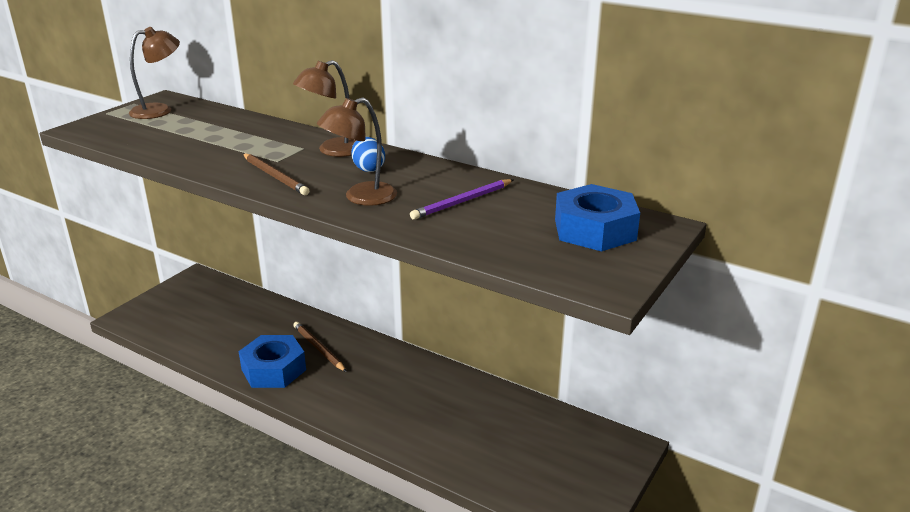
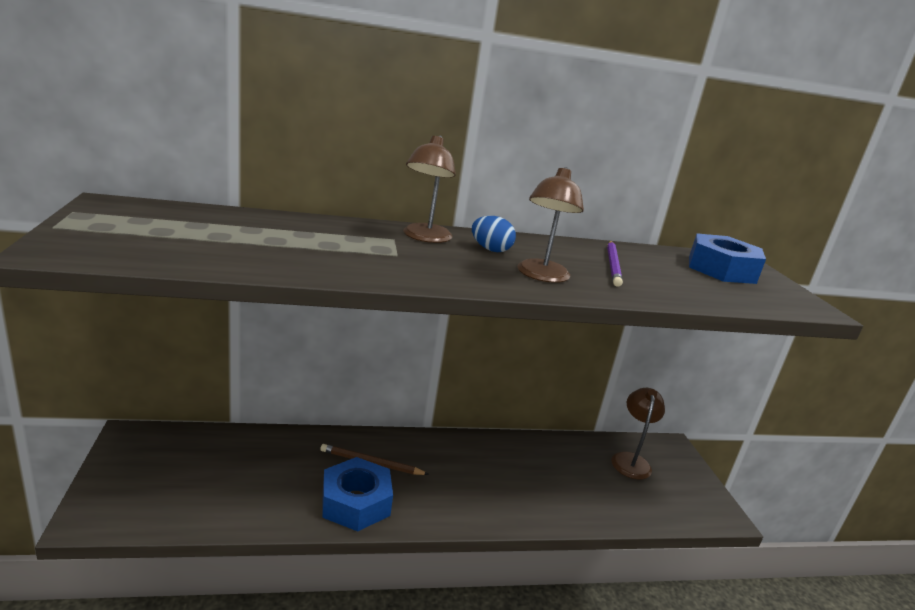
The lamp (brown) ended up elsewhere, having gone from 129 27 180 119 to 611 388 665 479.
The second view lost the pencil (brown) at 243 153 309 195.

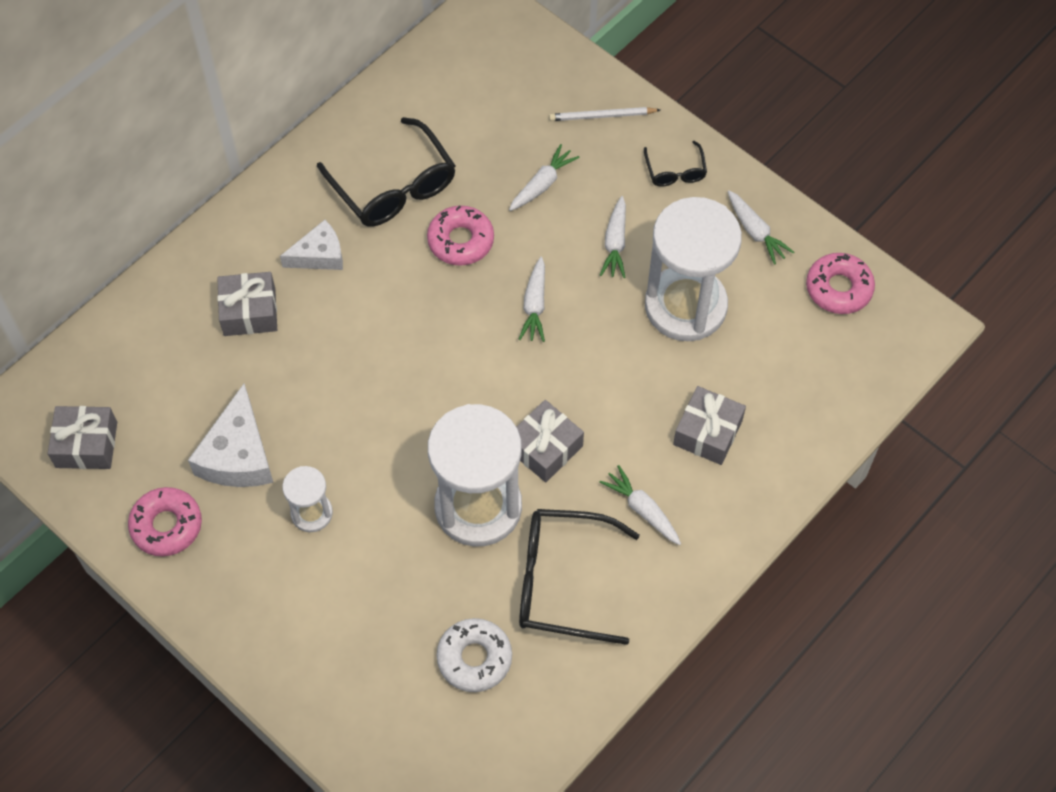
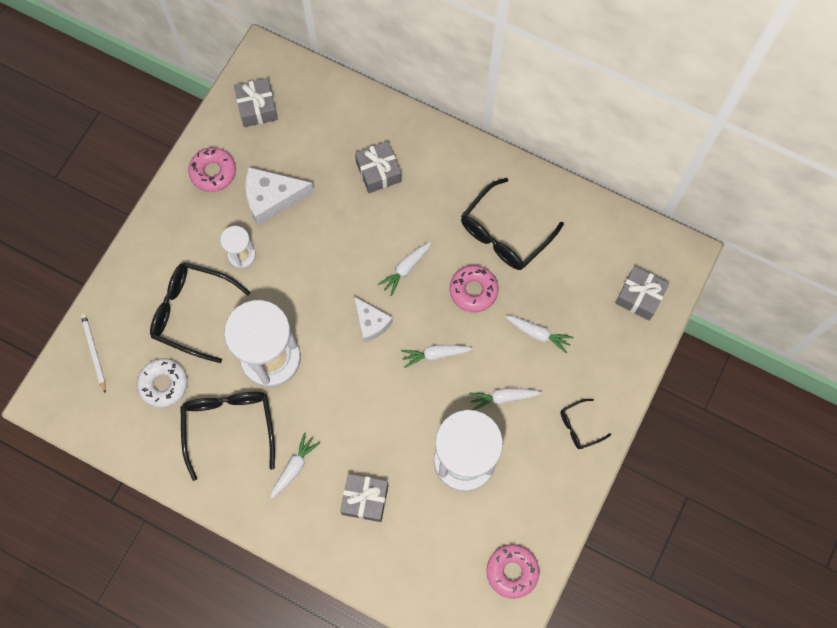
The cheese (white) ended up elsewhere, having gone from 280 220 343 270 to 354 297 393 342.
The gift (grey) ended up elsewhere, having gone from 517 400 584 482 to 615 266 669 320.
The pencil (white) ended up elsewhere, having gone from 549 107 660 121 to 81 314 106 393.
The carrot (white) ended up elsewhere, having gone from 728 190 794 265 to 378 241 432 296.
The second view gained the glasses (black) at 150 262 251 363.

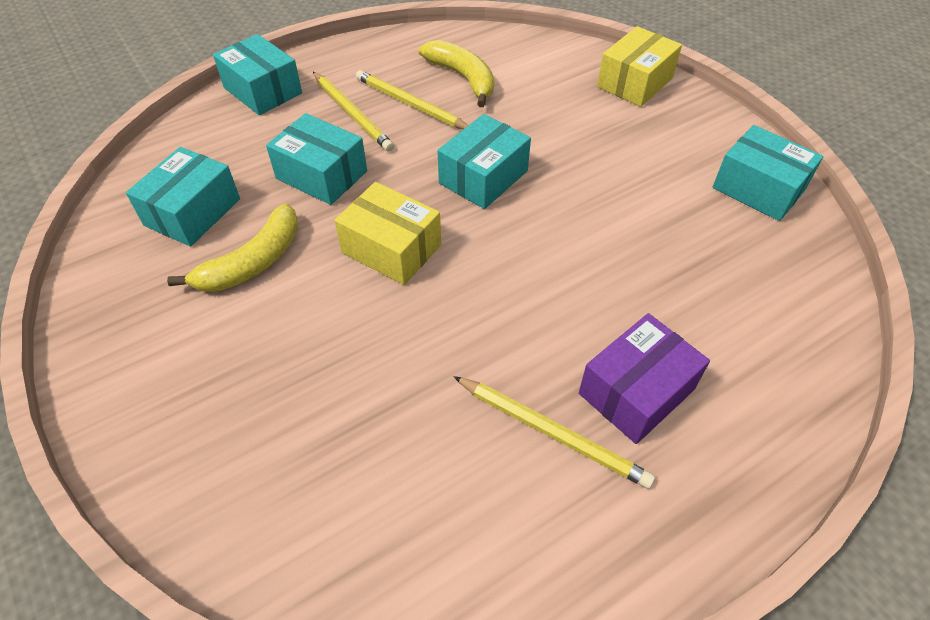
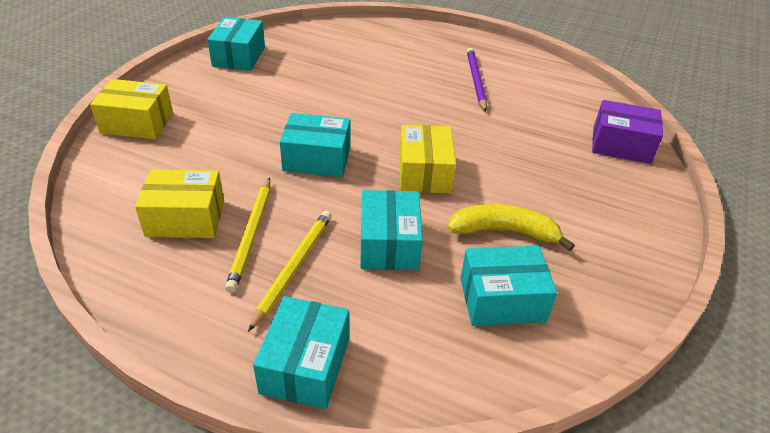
Where the banana (yellow) stood at 419 40 494 107, the box (yellow) came to stand at 135 169 224 238.
What was the pencil (yellow) at 453 376 655 489 turned into the pencil (purple) at 467 48 487 112.
The box (purple) ended up elsewhere, having gone from 579 313 710 444 to 592 100 663 164.

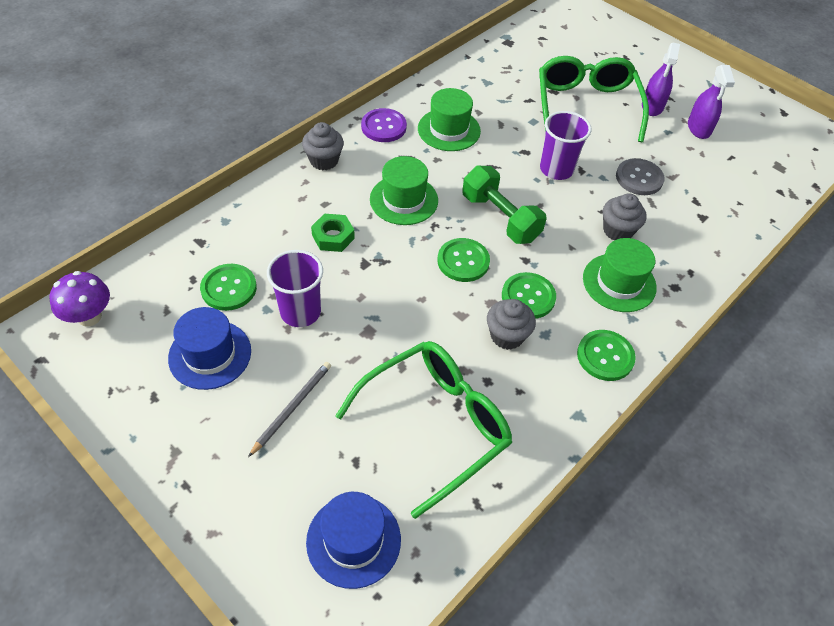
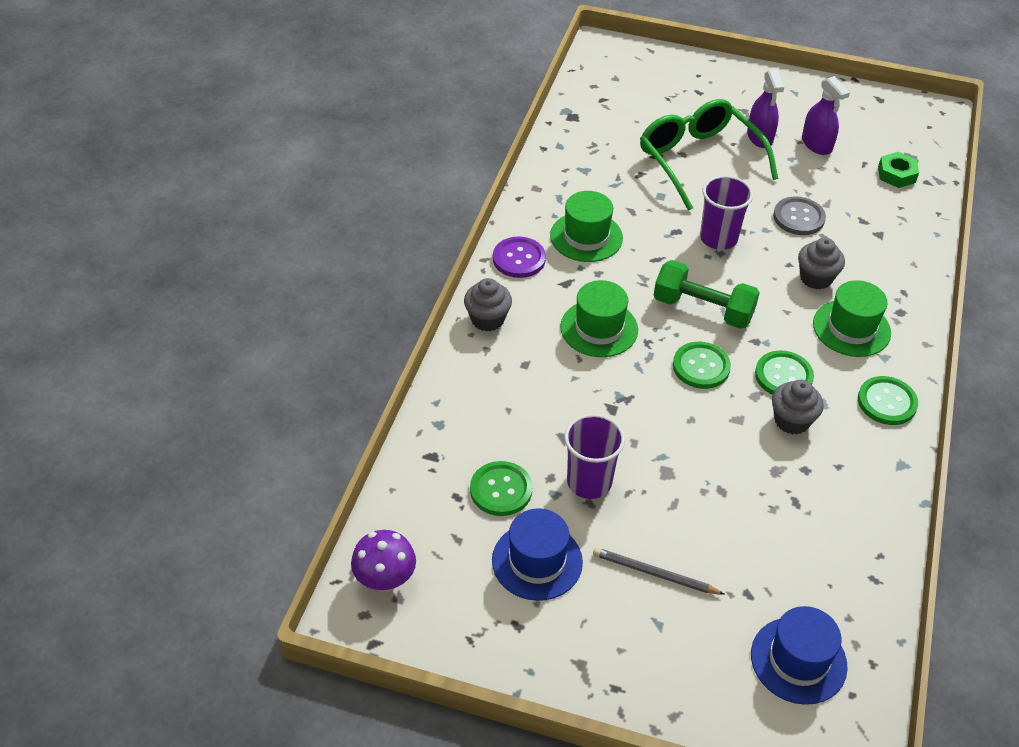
The pencil (grey) at 248 362 331 457 ended up facing another way, 75 degrees counterclockwise from before.
The nut (green) ended up elsewhere, having gone from 311 214 355 252 to 878 152 919 188.
The second view lost the glasses (green) at 336 341 512 519.

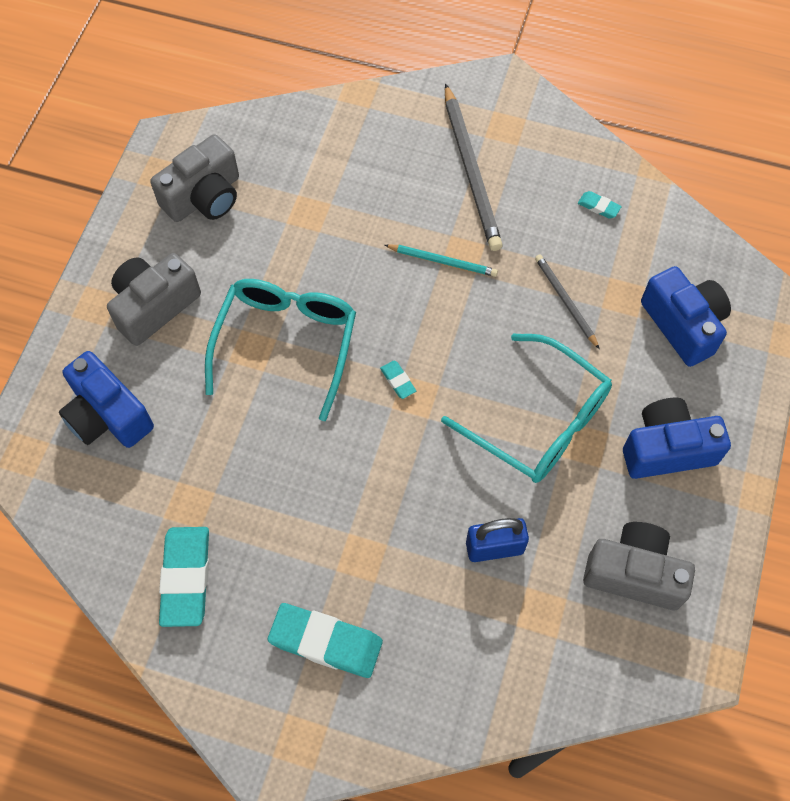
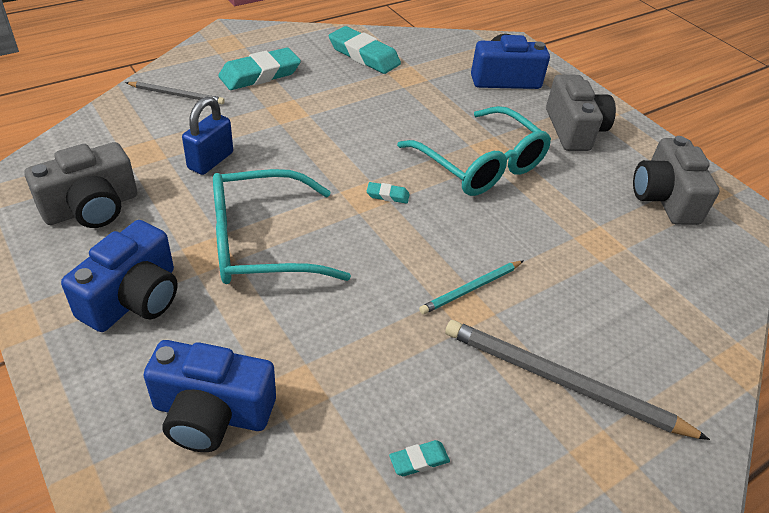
The pencil (grey) ended up elsewhere, having gone from 535 254 599 349 to 125 82 225 104.

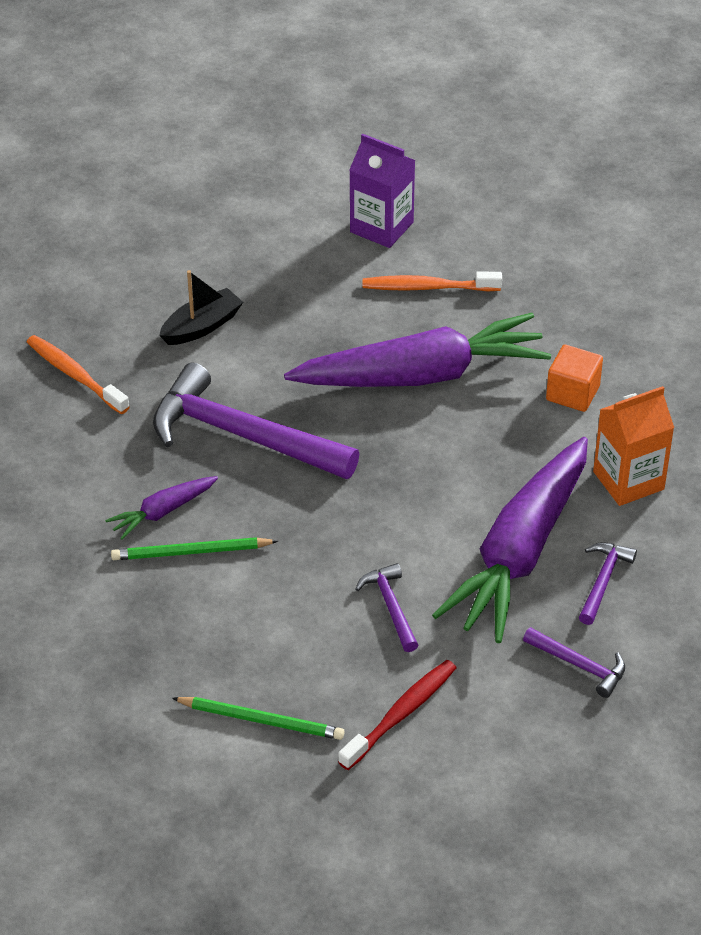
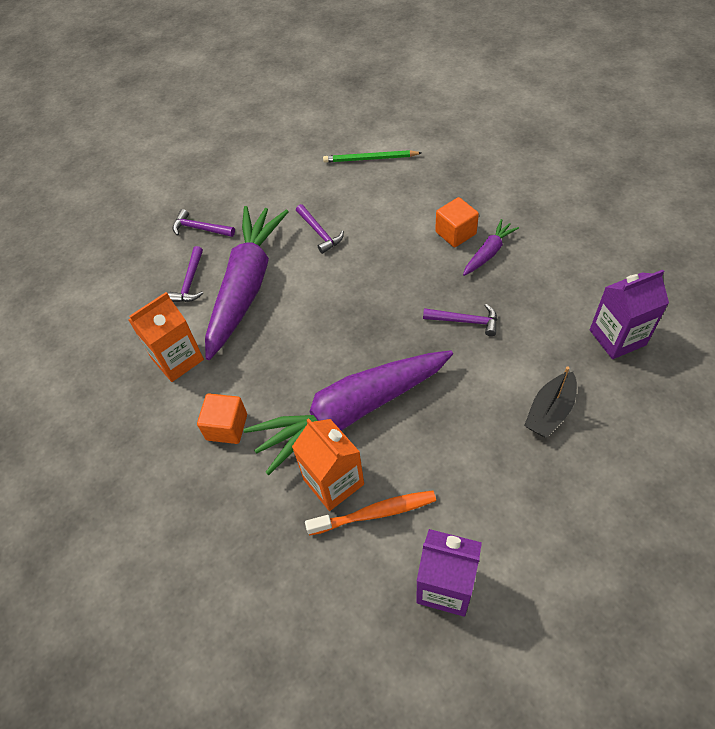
Where the toothbrush (orange) stood at 27 335 130 414, the carton (purple) came to stand at 590 269 669 359.
Where the pencil (green) stood at 111 537 278 560, the cube (orange) came to stand at 435 197 479 247.
The size of the hammer (purple) at 153 363 359 479 changed by a factor of 0.46.
The second view lost the toothbrush (red) at 338 660 456 770.
The second view gained the carton (orange) at 292 418 364 511.

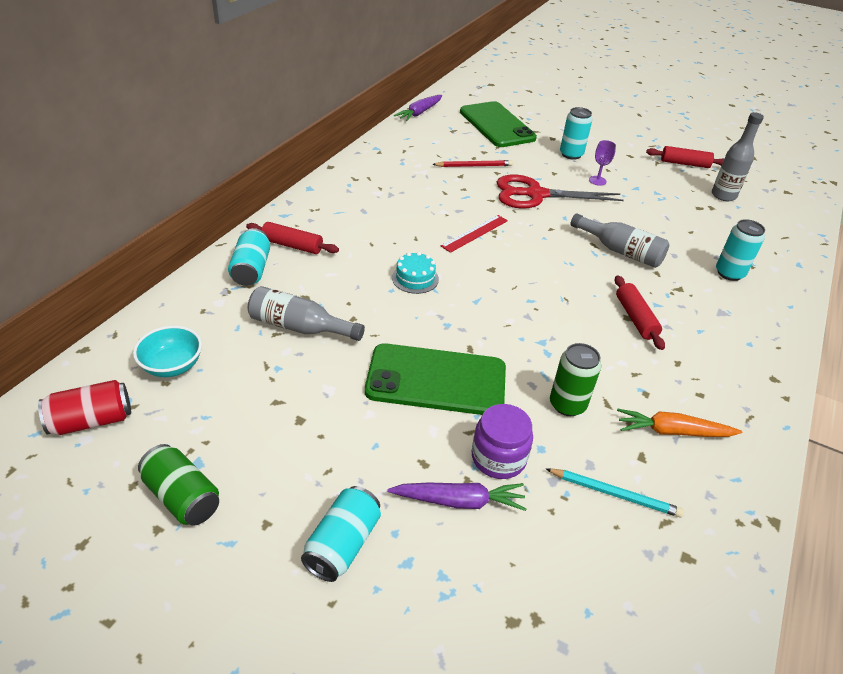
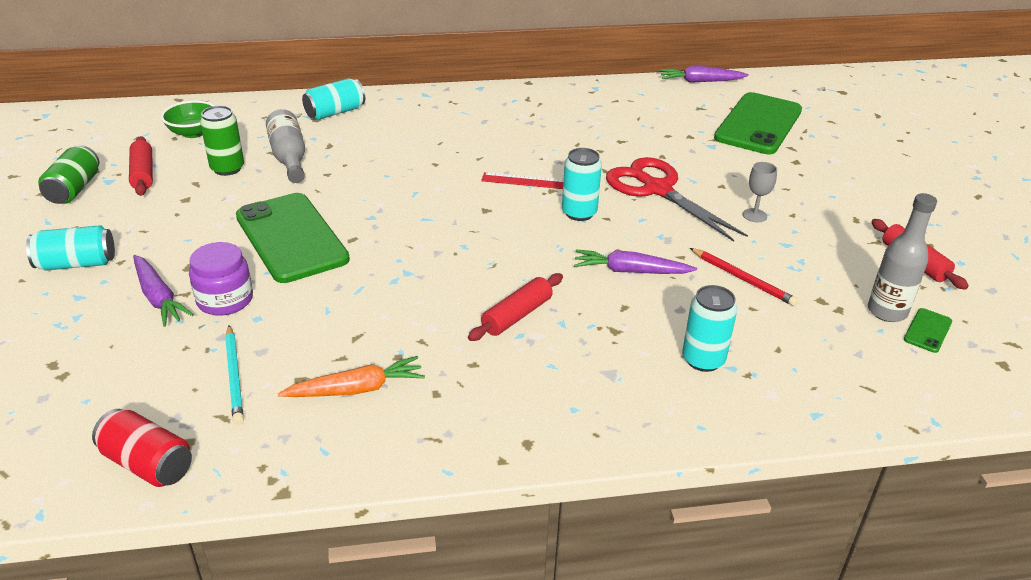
The can (red) ended up elsewhere, having gone from 38 380 131 435 to 92 409 192 487.
What was the bowl (turquoise) at 133 326 202 377 turned into the bowl (green) at 161 100 215 138.
The rolling pin (red) ended up elsewhere, having gone from 246 222 339 254 to 129 136 153 196.
The second view lost the cake (turquoise) at 392 252 439 294.
The pencil (red) ended up elsewhere, having gone from 432 160 513 167 to 690 248 798 306.
The can (green) ended up elsewhere, having gone from 550 343 601 416 to 200 106 244 176.
The can (turquoise) ended up elsewhere, having gone from 560 107 593 160 to 562 148 602 221.
Where the bottle (grey) stood at 570 213 669 268, the carrot (purple) came to stand at 574 249 697 274.
What was the goblet (purple) at 589 140 616 186 turned into the goblet (grey) at 743 162 777 222.
The carrot (orange) at 617 409 742 437 ended up facing another way, 105 degrees clockwise from before.
The second view gained the phone (green) at 904 308 952 353.

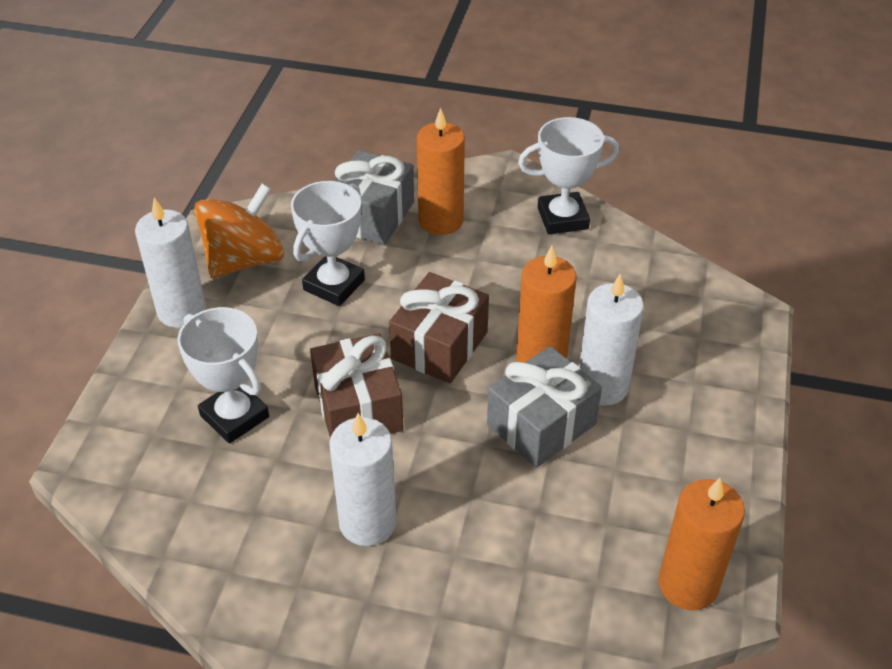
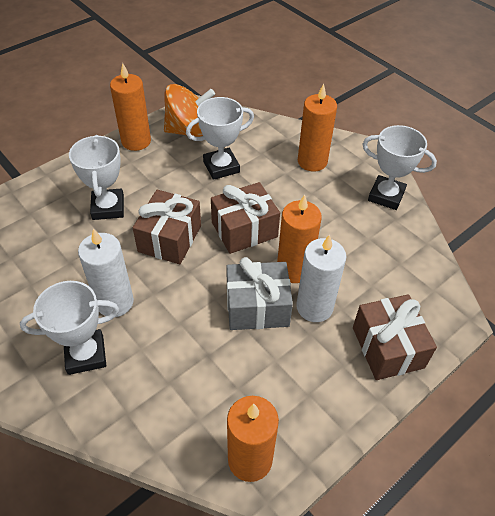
What was the candle (white) at 135 197 206 328 turned into the candle (orange) at 110 63 151 151.
The second view lost the gift (grey) at 335 150 414 245.
The second view gained the trophy (white) at 20 281 119 375.
The second view gained the gift (brown) at 353 294 437 380.

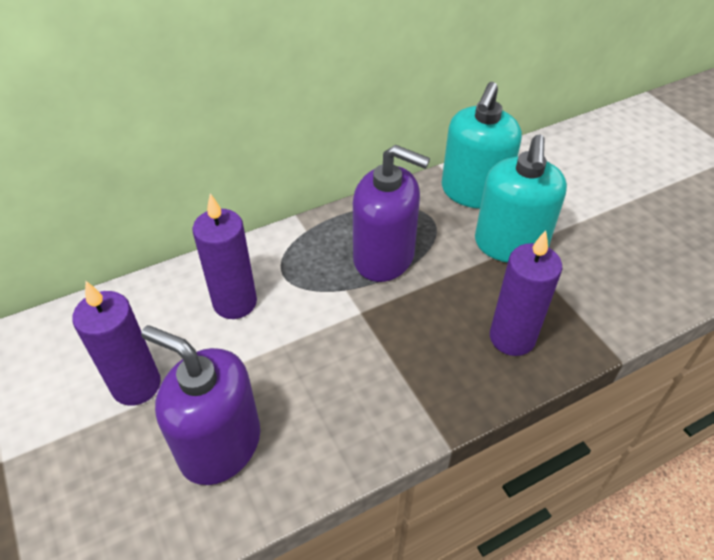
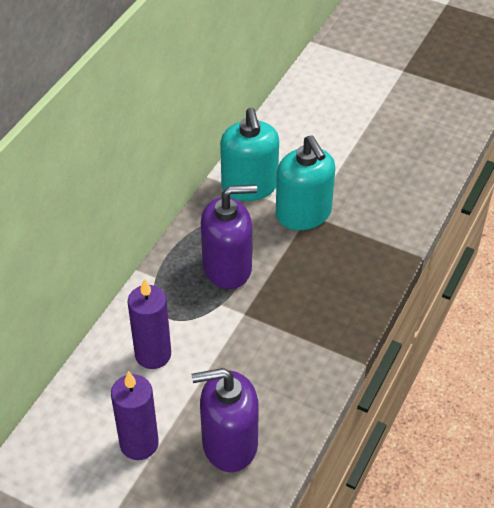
The second view lost the candle (purple) at 490 230 562 356.

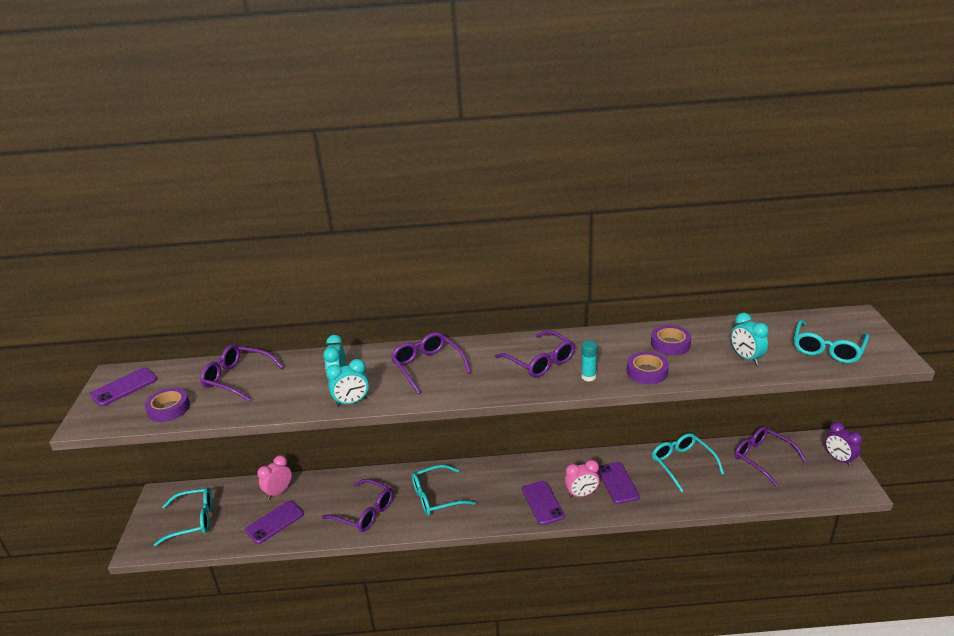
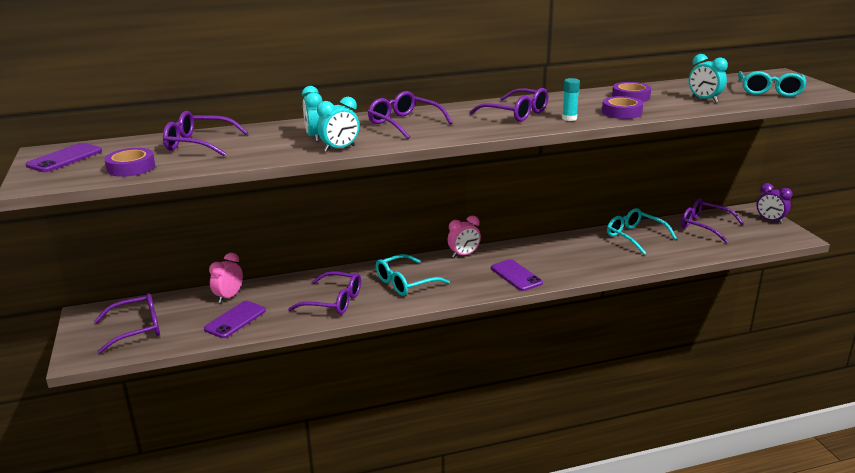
What was the glasses (turquoise) at 154 488 212 546 turned into the glasses (purple) at 94 293 160 354.
The clock (pink) ended up elsewhere, having gone from 565 460 600 498 to 448 216 481 258.
The second view lost the phone (purple) at 598 462 640 504.

